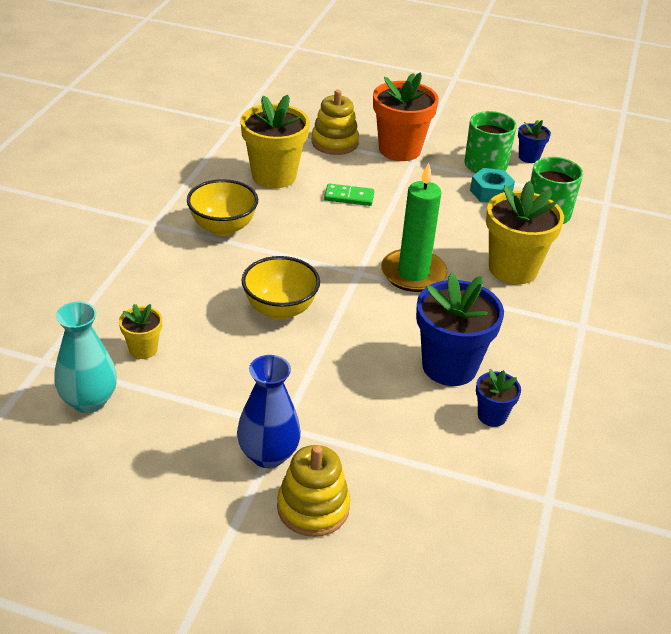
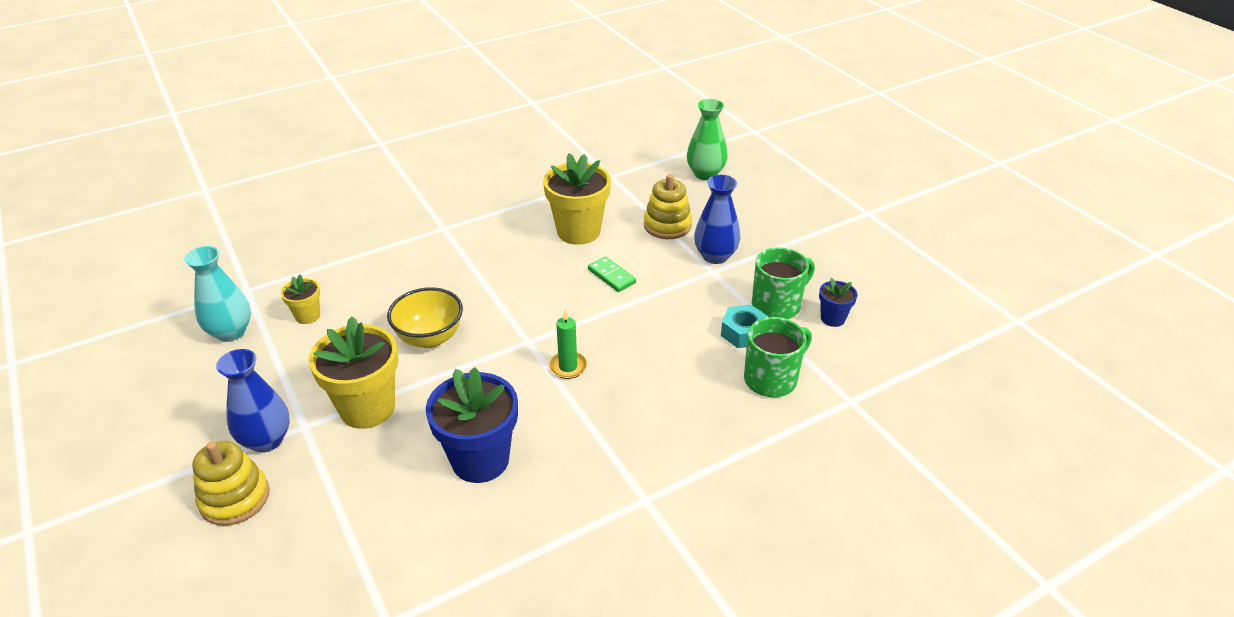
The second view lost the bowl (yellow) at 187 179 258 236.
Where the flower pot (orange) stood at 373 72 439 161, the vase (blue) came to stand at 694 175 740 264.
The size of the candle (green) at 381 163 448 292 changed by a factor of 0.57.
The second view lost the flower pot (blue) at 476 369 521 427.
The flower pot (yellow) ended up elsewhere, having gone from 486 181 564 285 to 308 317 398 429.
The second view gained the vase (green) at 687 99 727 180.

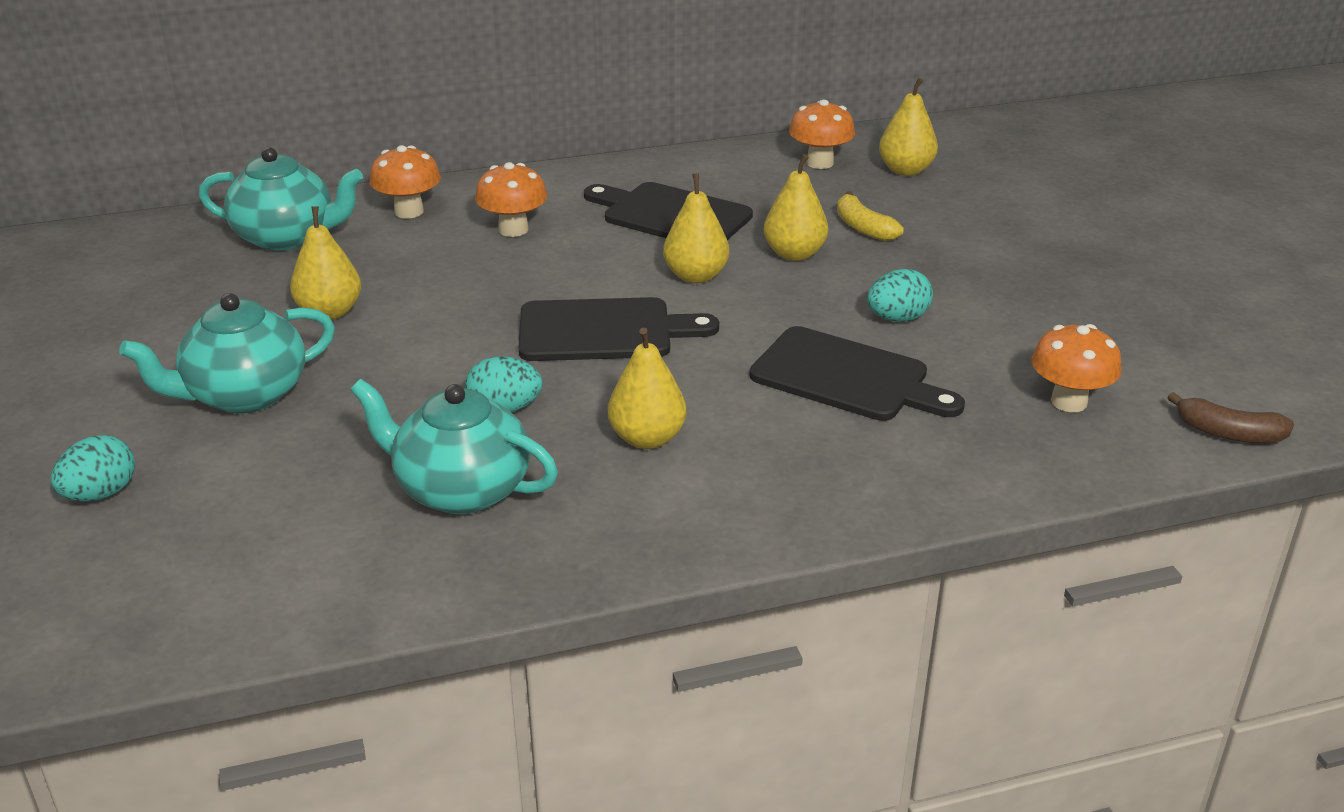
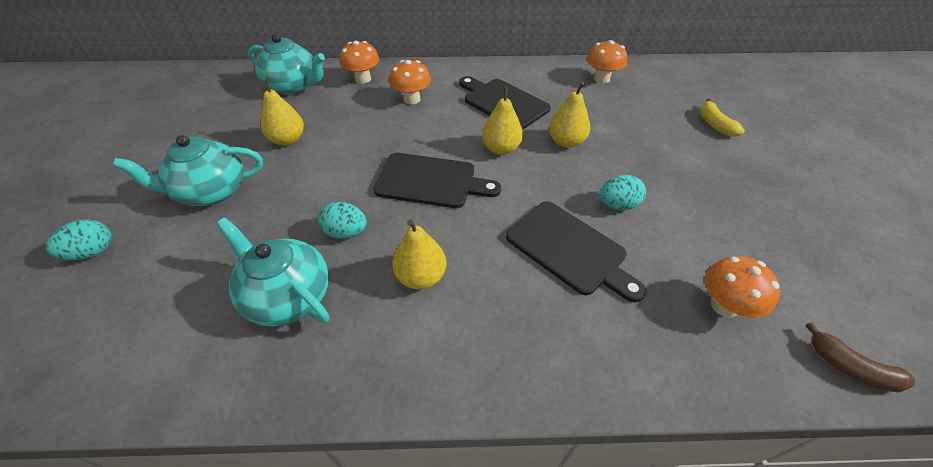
The banana (yellow) ended up elsewhere, having gone from 837 191 904 241 to 700 99 745 137.
The second view lost the pear (yellow) at 879 78 938 176.

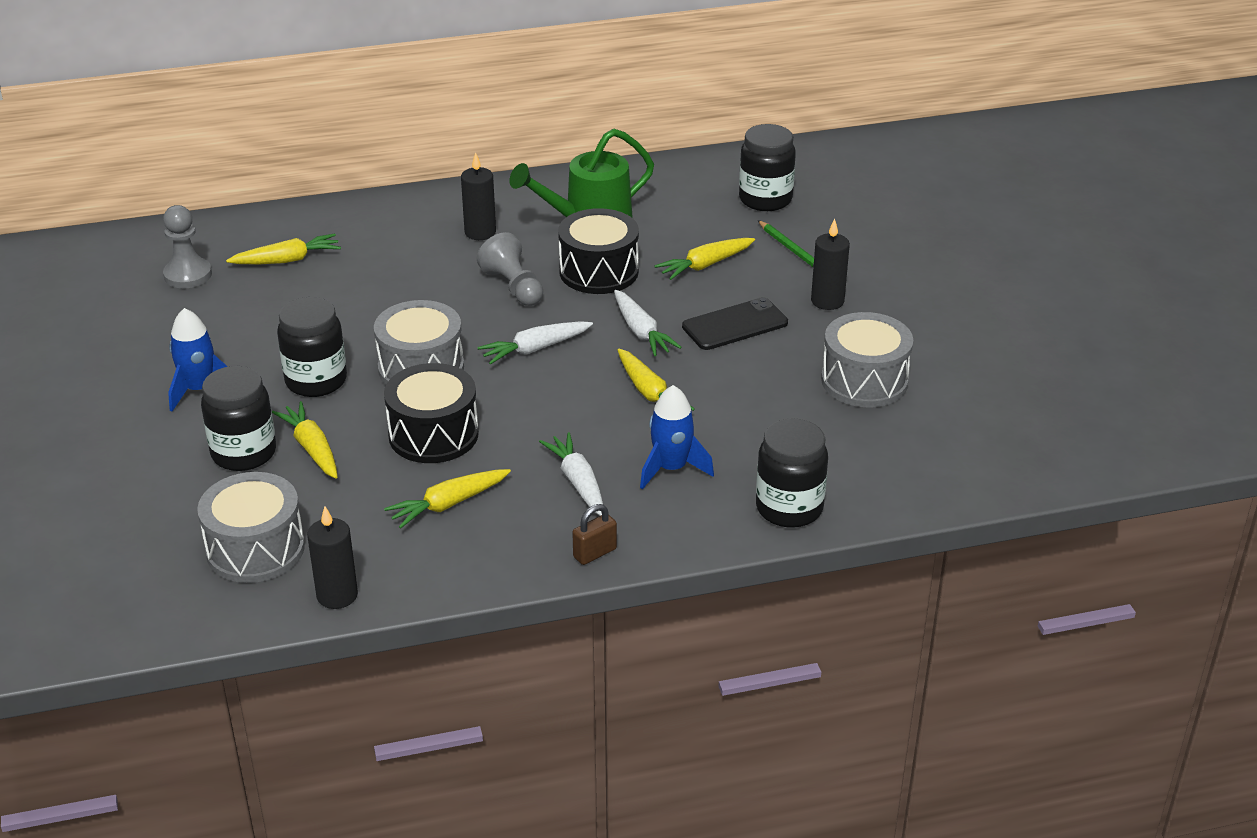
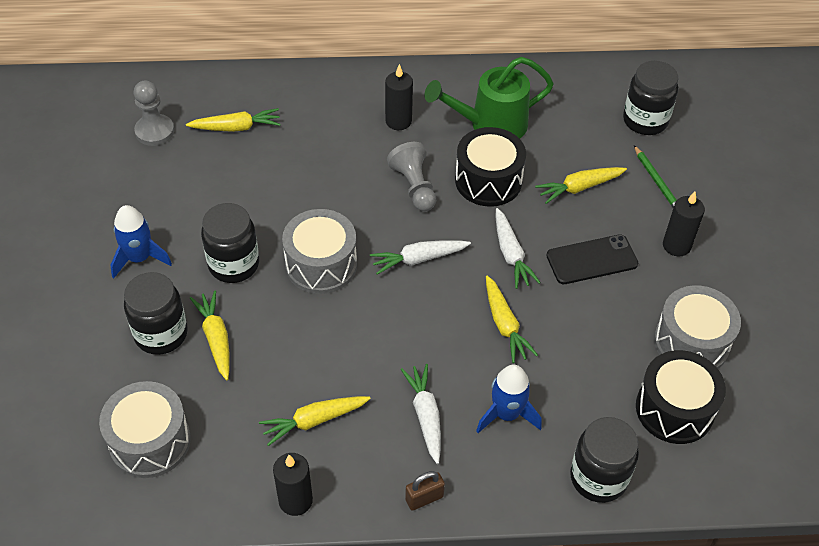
The candle (black) ended up elsewhere, having gone from 307 506 358 609 to 273 453 313 516.
The drum (black) ended up elsewhere, having gone from 384 363 479 463 to 636 350 726 444.

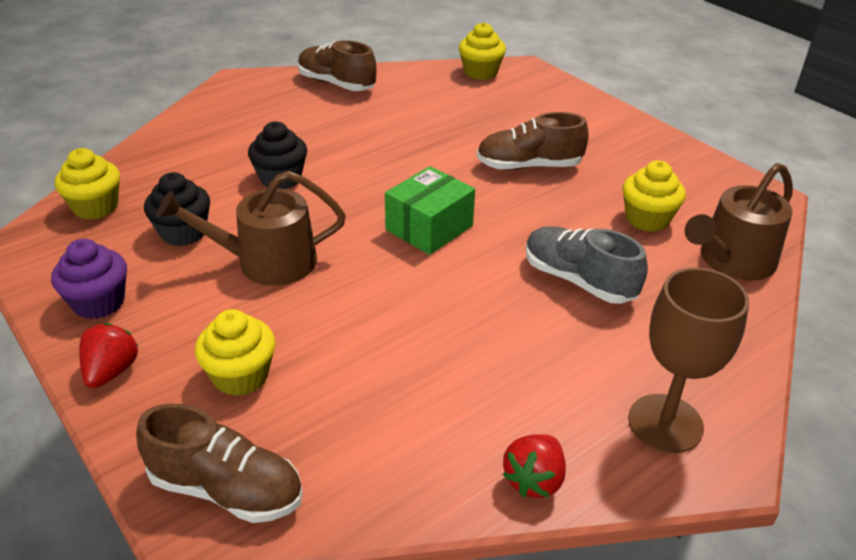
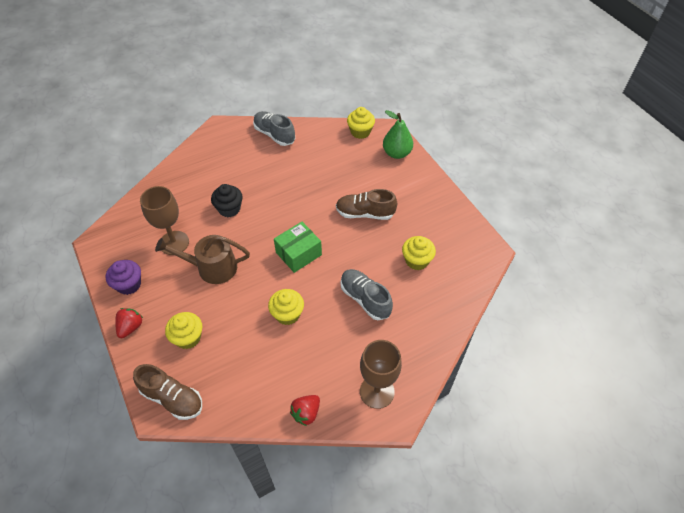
The cupcake (yellow) ended up elsewhere, having gone from 55 148 120 220 to 268 289 304 325.
Where the cupcake (black) stood at 144 172 210 246, the goblet (brown) came to stand at 140 186 189 255.
What was the shoe (brown) at 298 40 377 91 turned into the shoe (grey) at 253 111 295 146.
The second view lost the watering can (brown) at 685 163 793 280.
The second view gained the pear (green) at 383 110 413 159.

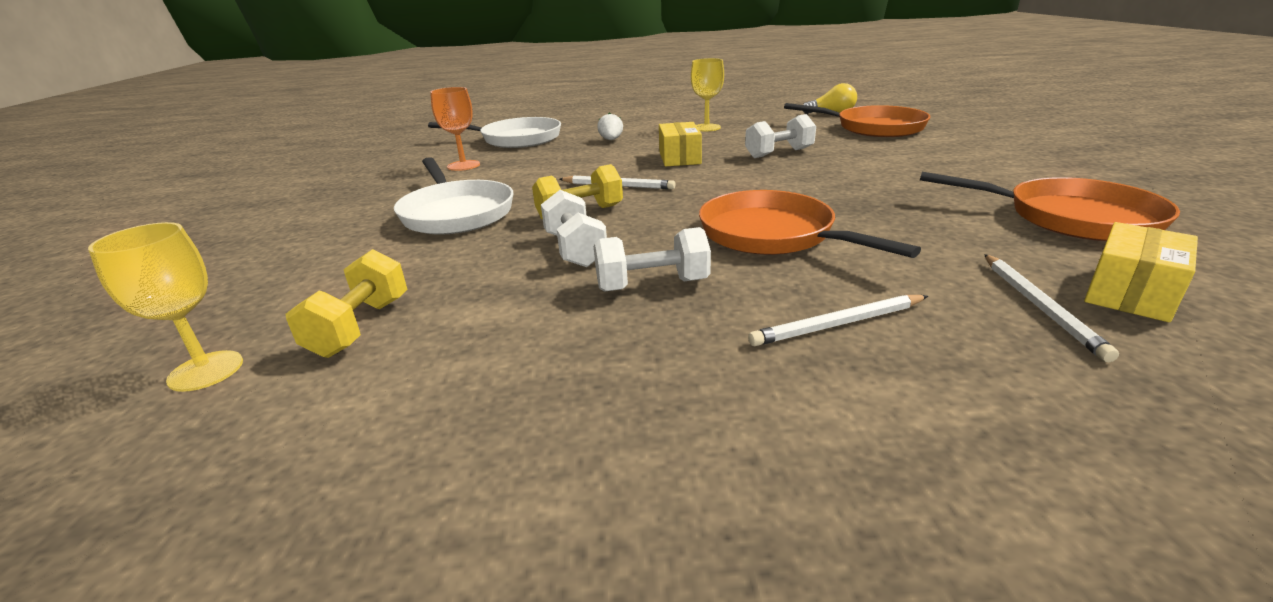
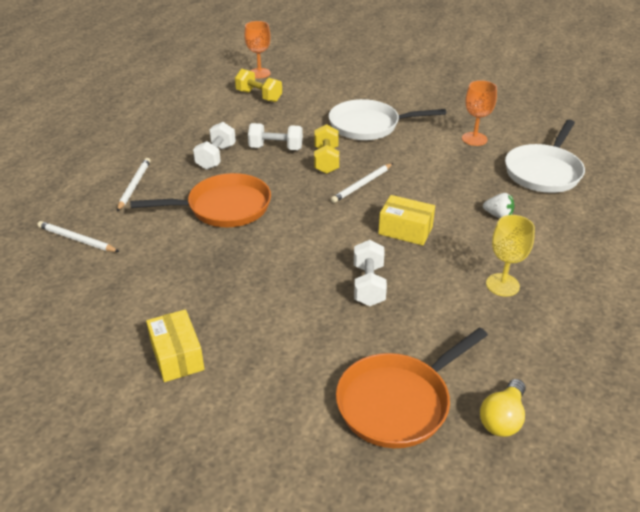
What was the goblet (yellow) at 88 222 243 392 turned into the goblet (orange) at 244 21 271 78.
The second view lost the pan (orange) at 920 172 1180 241.
The box (yellow) ended up elsewhere, having gone from 1084 222 1198 322 to 146 309 205 382.

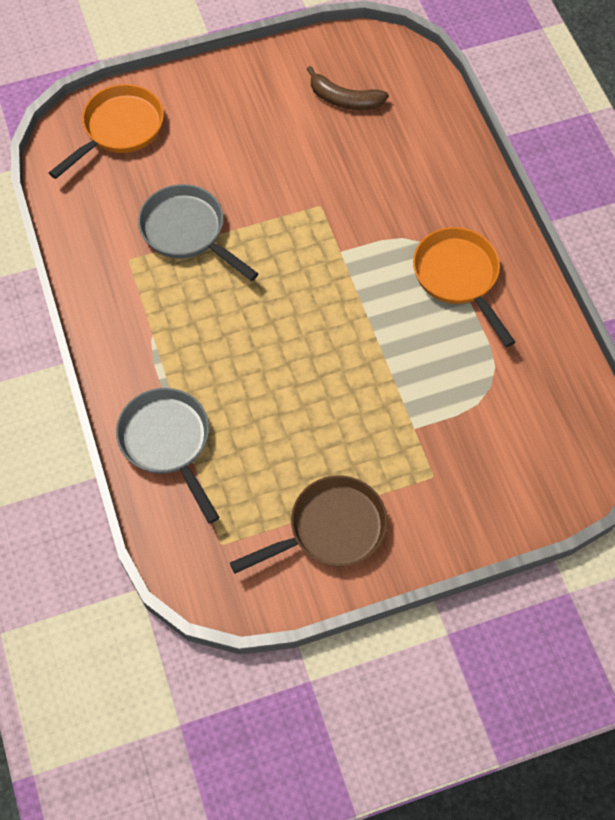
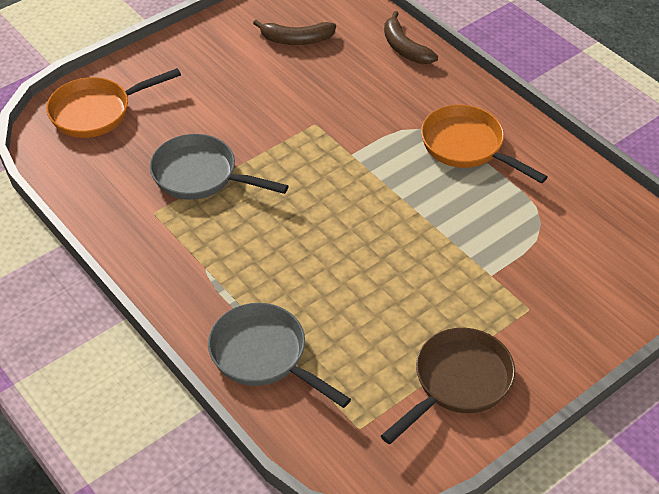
The pan (orange) at 49 84 164 179 ended up facing another way, 135 degrees counterclockwise from before.
The second view gained the banana (brown) at 384 11 438 64.

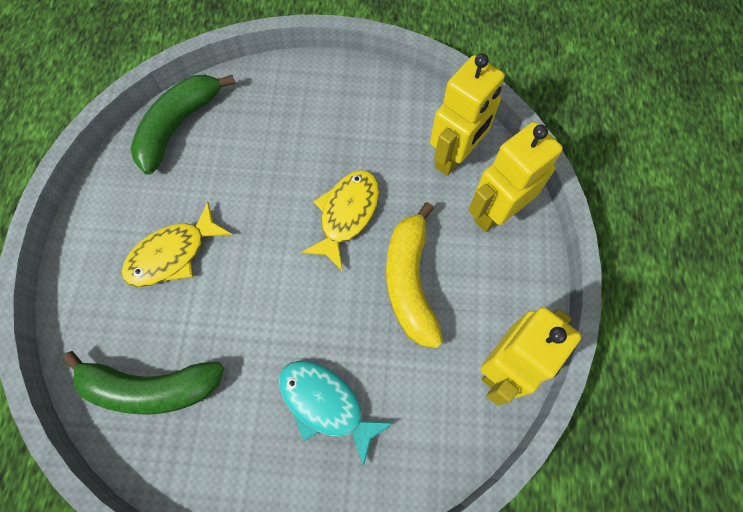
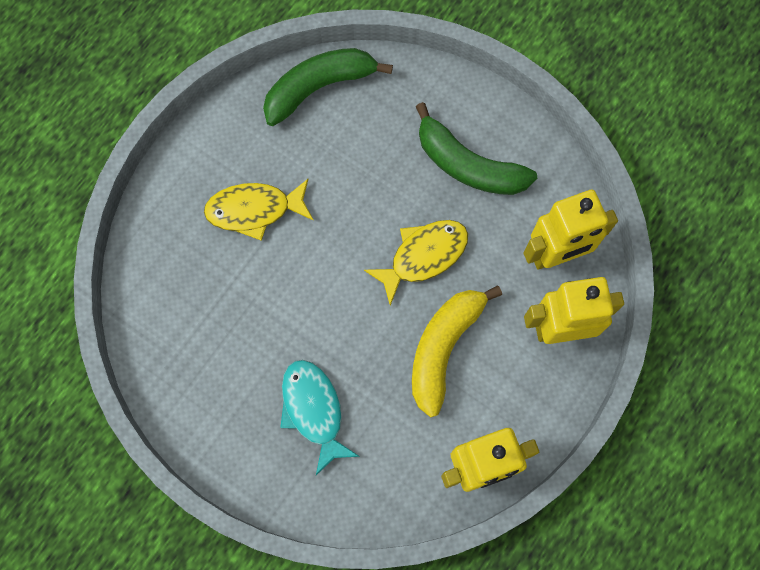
The banana (green) ended up elsewhere, having gone from 63 351 224 415 to 416 102 537 195.

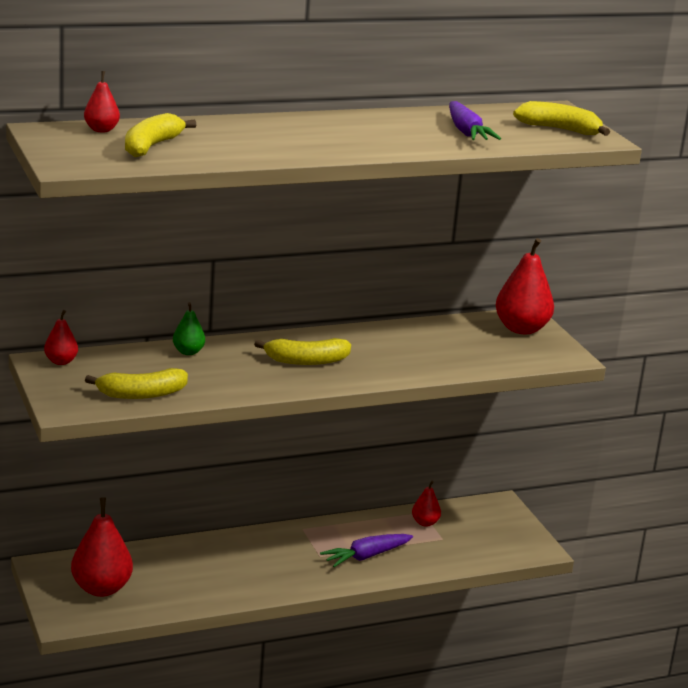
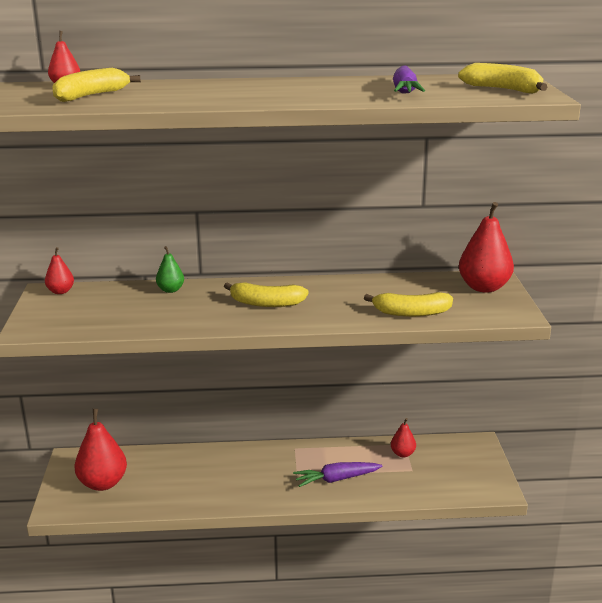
The banana (yellow) ended up elsewhere, having gone from 85 368 188 399 to 364 292 453 317.

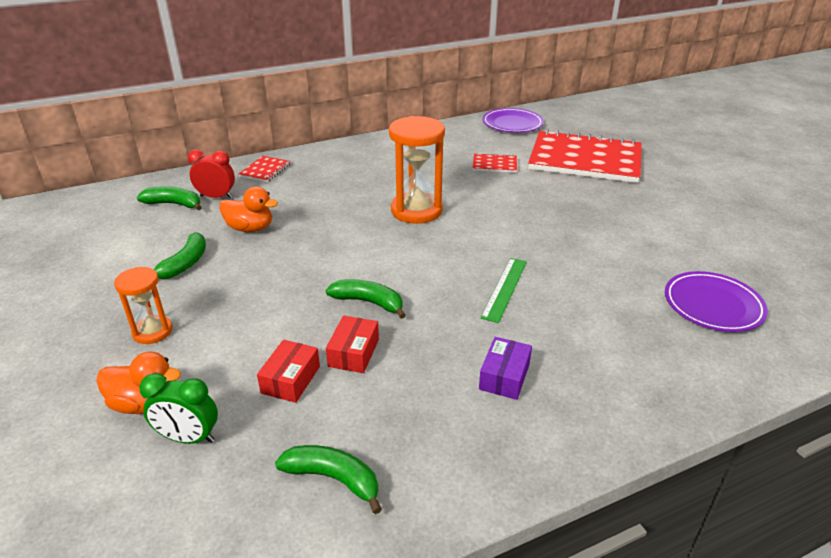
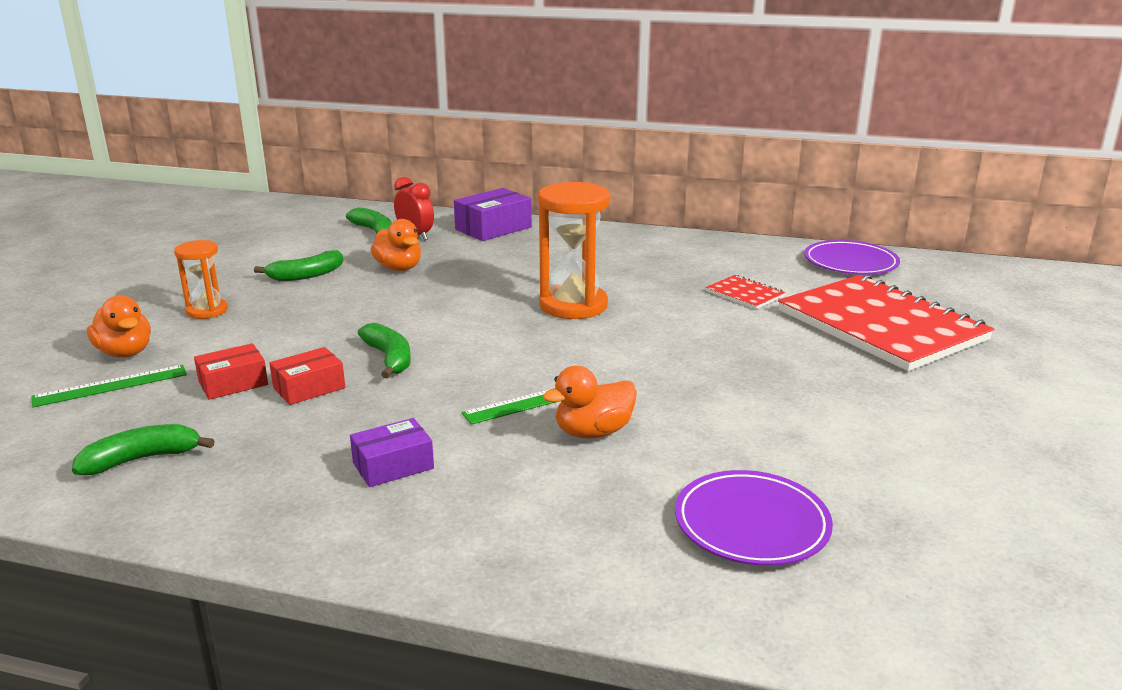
Where the clock (green) stood at 139 373 218 444, the ruler (green) came to stand at 31 365 187 407.
Where the notebook (red) stood at 239 156 291 182, the box (purple) came to stand at 454 188 532 241.
The banana (green) at 275 445 382 514 ended up facing another way, 90 degrees counterclockwise from before.
The second view gained the duck (orange) at 543 366 637 439.

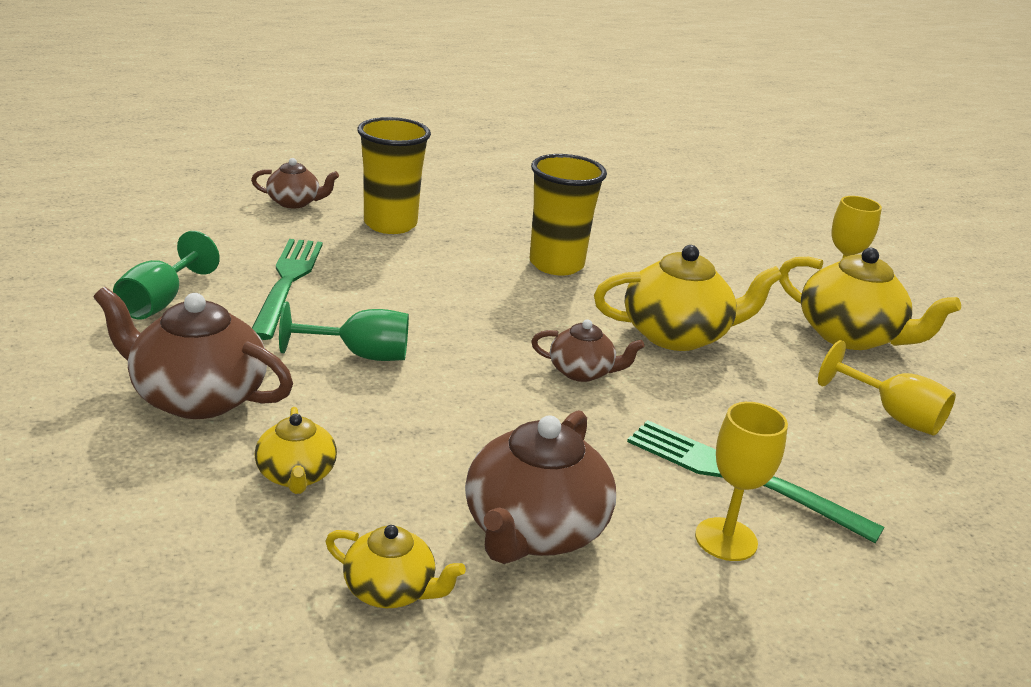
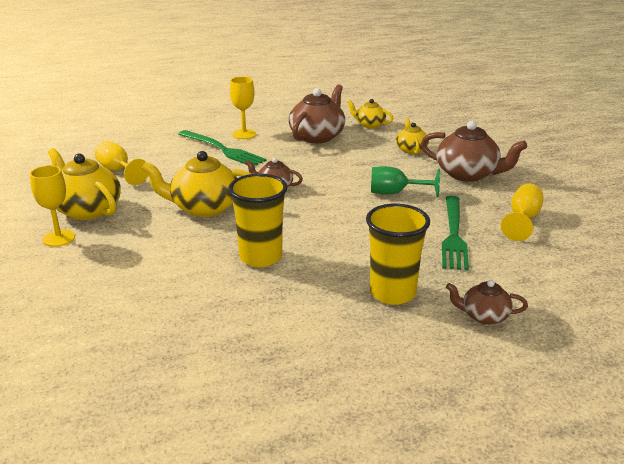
What was the goblet (green) at 113 231 220 320 turned into the goblet (yellow) at 501 183 543 241.

